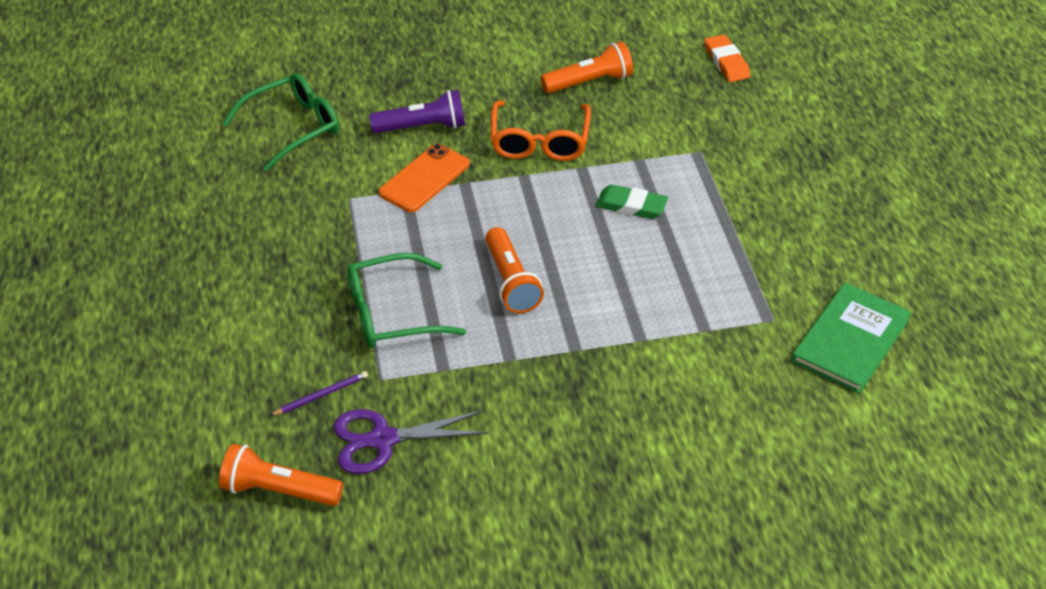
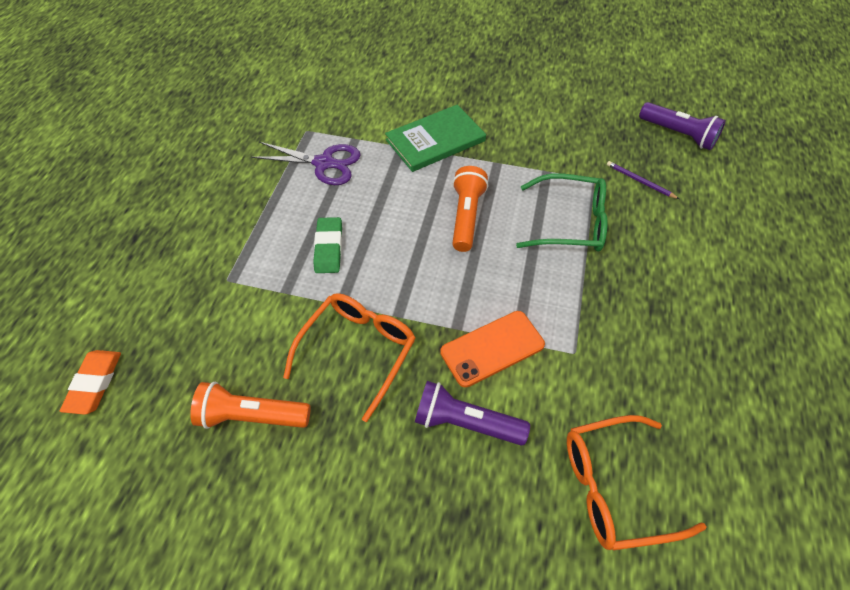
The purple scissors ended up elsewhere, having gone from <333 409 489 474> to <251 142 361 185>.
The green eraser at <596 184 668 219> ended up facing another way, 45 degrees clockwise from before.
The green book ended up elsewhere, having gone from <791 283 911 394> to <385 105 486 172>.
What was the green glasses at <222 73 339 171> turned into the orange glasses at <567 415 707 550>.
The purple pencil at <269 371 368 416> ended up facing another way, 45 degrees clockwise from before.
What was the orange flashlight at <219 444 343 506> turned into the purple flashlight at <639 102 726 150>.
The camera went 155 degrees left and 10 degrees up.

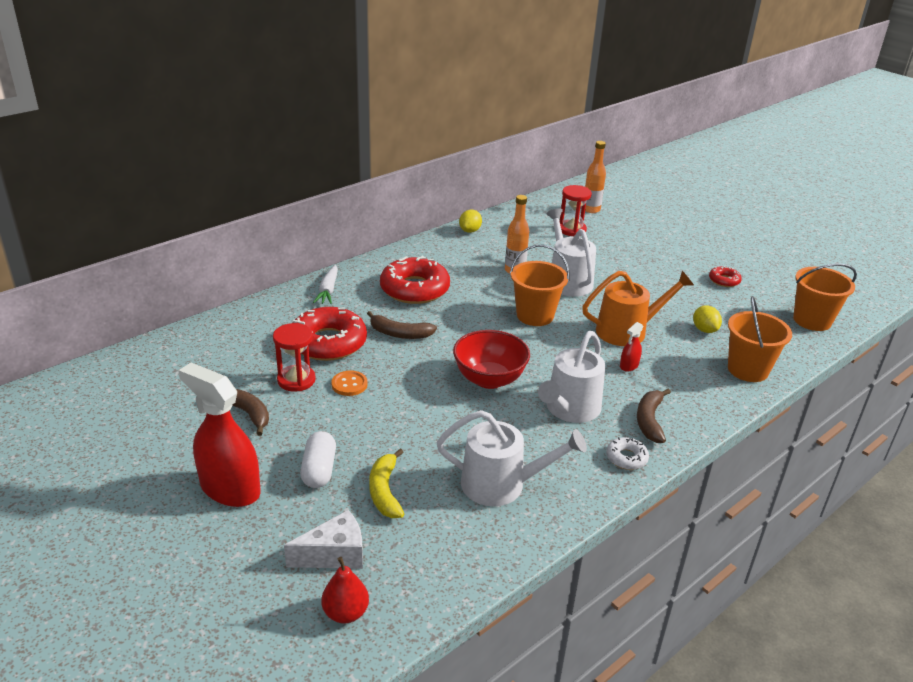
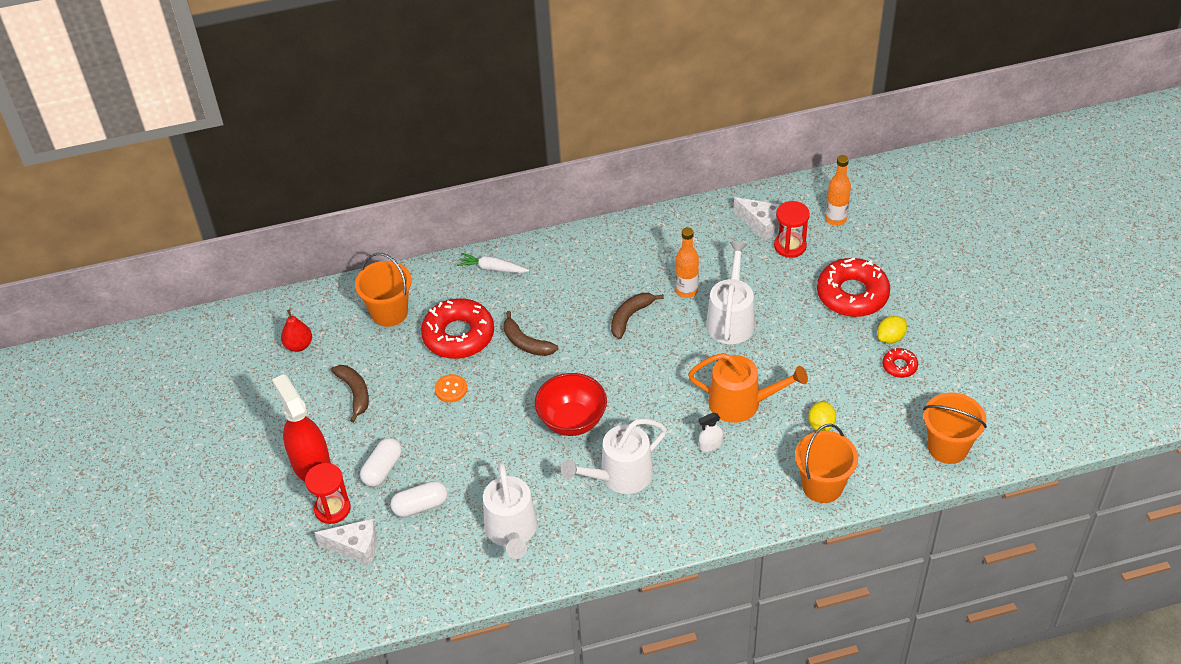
The red pear ended up elsewhere, having gone from <322 557 369 623> to <281 310 312 352>.
The red hourglass ended up elsewhere, having gone from <273 323 316 392> to <305 463 351 524>.
The orange bucket ended up elsewhere, having gone from <510 245 570 326> to <355 253 412 327>.
Where the yellow banana stood at <369 449 404 518>, the white capsule came to stand at <390 481 447 517>.
The white carrot at <313 265 338 304> ended up facing another way, 75 degrees clockwise from before.
The white watering can at <437 410 587 506> ended up facing another way, 45 degrees clockwise from before.
The brown banana ended up elsewhere, having gone from <637 389 671 443> to <611 293 664 339>.
What was the red spray bottle at <620 322 643 372> turned into the white spray bottle at <699 412 723 452>.
The second view gained the white cheese at <734 197 780 241>.
The red donut ended up elsewhere, having gone from <380 256 450 304> to <817 258 890 317>.
The yellow lemon ended up elsewhere, having gone from <459 210 482 233> to <877 316 907 344>.
The second view lost the white donut at <606 437 649 470>.
The camera went 30 degrees right and 15 degrees up.

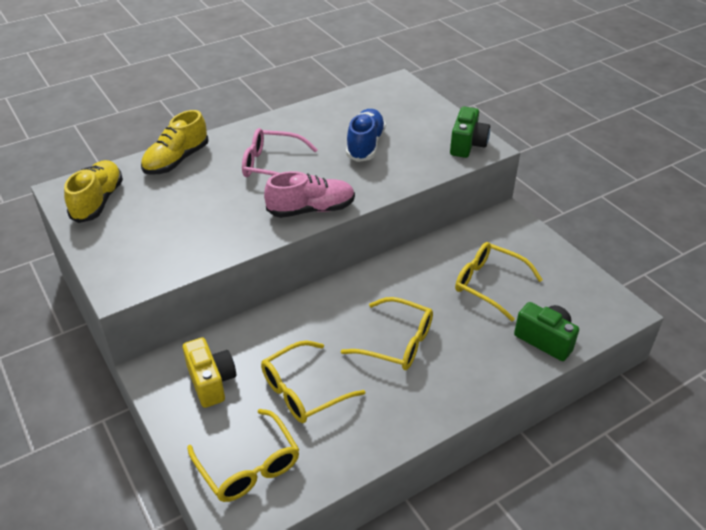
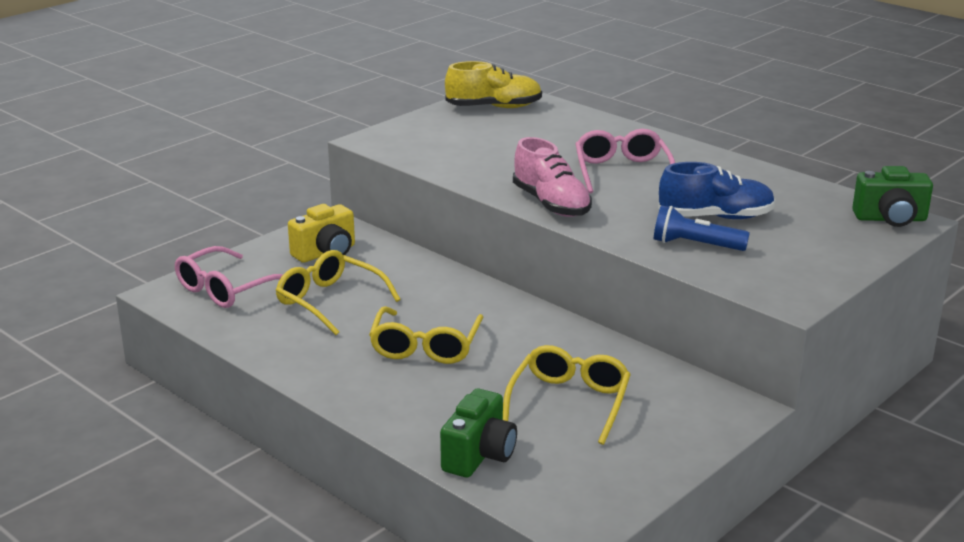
What was the yellow glasses at <187 409 299 502> turned into the pink glasses at <175 246 283 308>.
The second view gained the blue flashlight at <654 205 750 251>.
The green camera ended up elsewhere, having gone from <450 106 490 158> to <852 166 933 227>.
The second view lost the yellow shoe at <141 110 209 175>.
The camera went 75 degrees right and 15 degrees down.

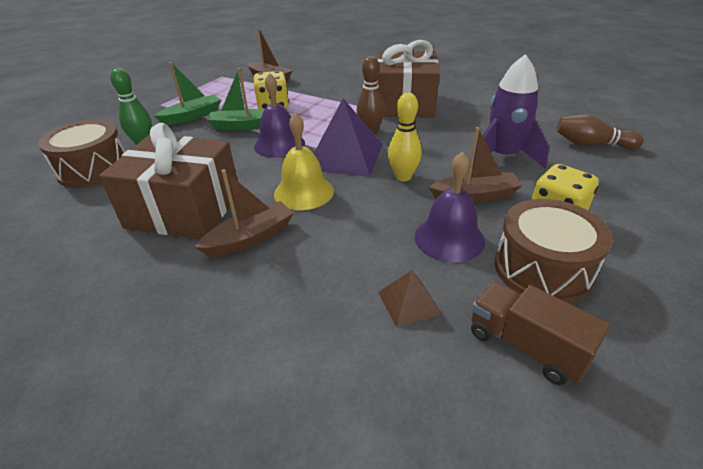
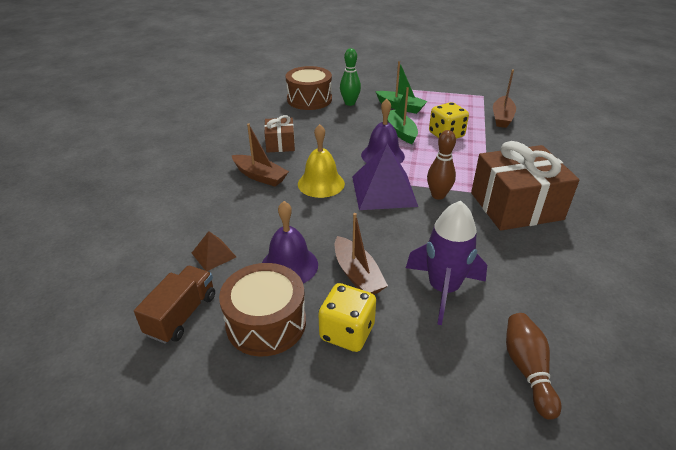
The size of the brown gift at <99 123 238 239> changed by a factor of 0.52.
The second view lost the yellow bowling pin at <388 93 422 181>.
The camera went 70 degrees right and 0 degrees up.

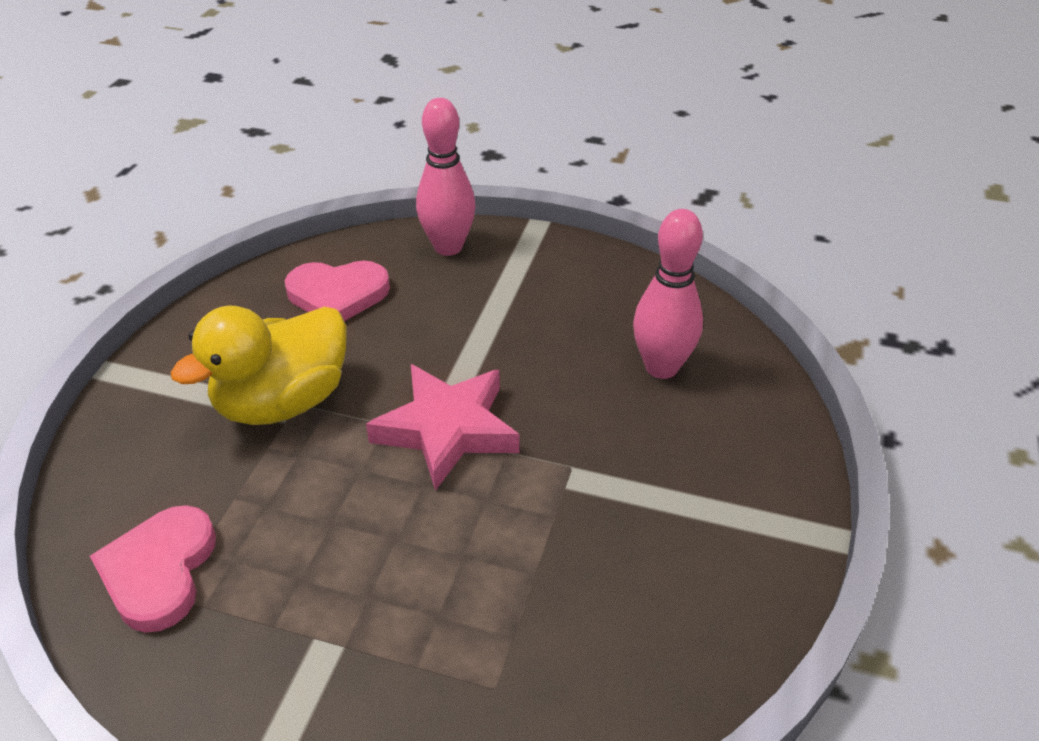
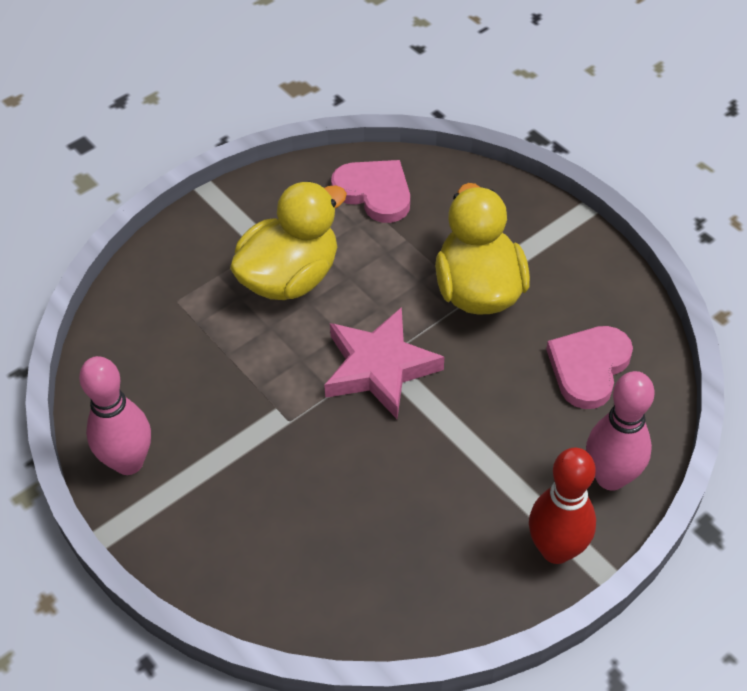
The pink bowling pin ended up elsewhere, having gone from <633 209 703 379> to <79 356 151 475>.
The second view gained the yellow duck at <230 181 347 300>.
The second view gained the red bowling pin at <529 448 596 564>.
The camera went 125 degrees right and 10 degrees up.

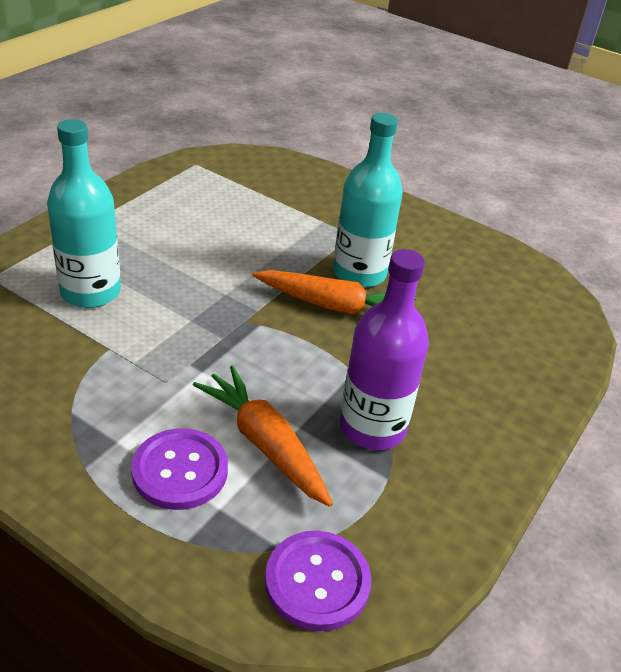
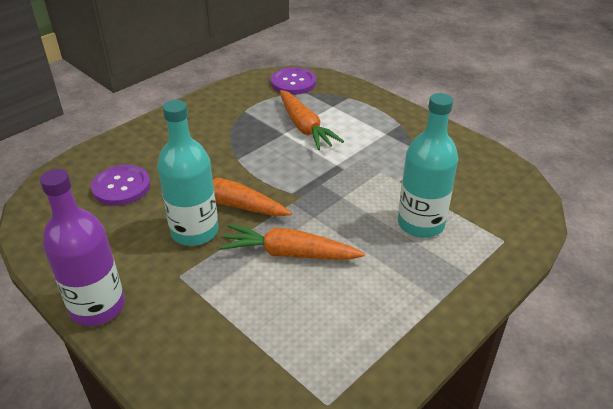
The purple bottle ended up elsewhere, having gone from <340 249 429 450> to <40 169 125 326>.
The purple button ended up elsewhere, having gone from <131 428 228 510> to <91 165 151 206>.
The second view gained the orange carrot at <219 224 365 260>.
The camera went 165 degrees left and 0 degrees up.

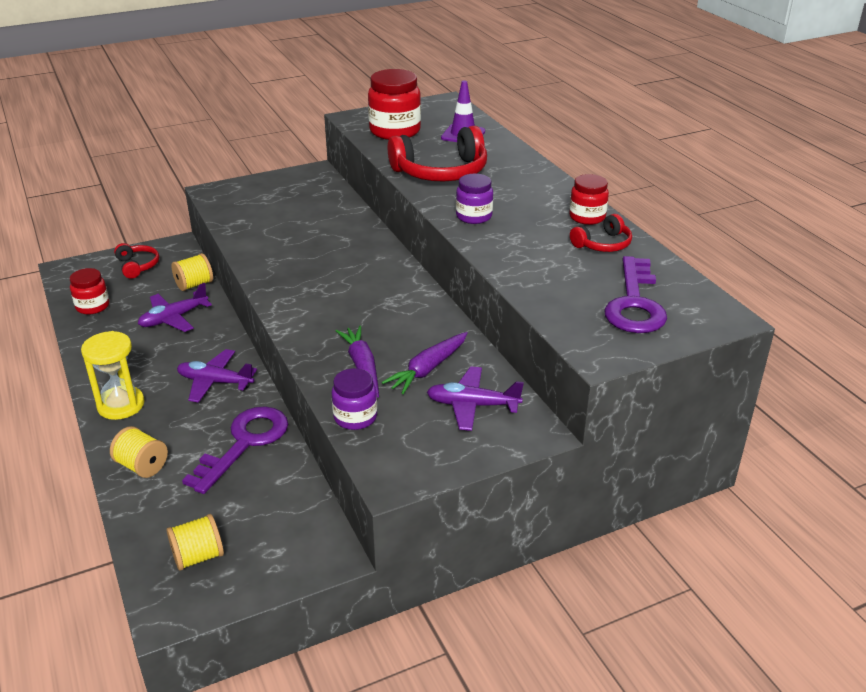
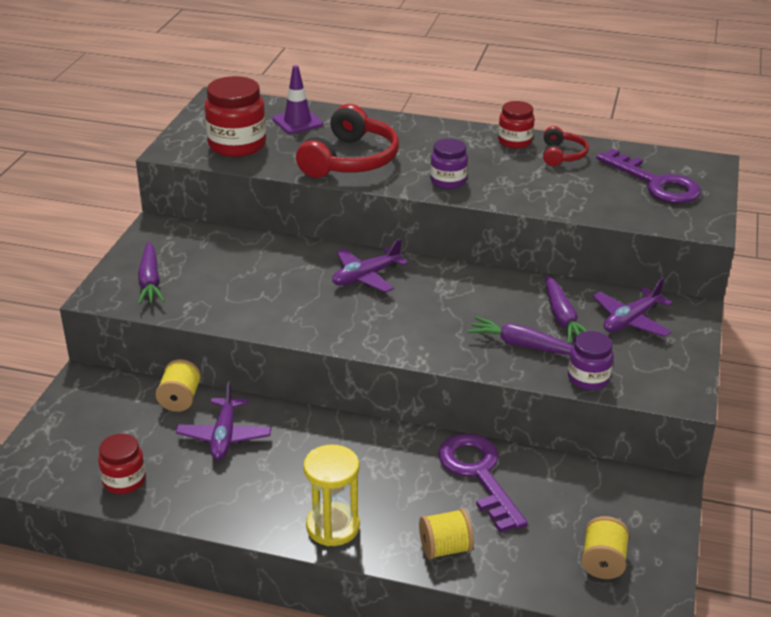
The second view gained the purple carrot at <138 242 165 305>.
The purple plane ended up elsewhere, having gone from <177 349 257 403> to <332 238 408 293>.
The second view lost the red headphones at <114 243 159 279>.
The camera went 50 degrees left and 0 degrees up.

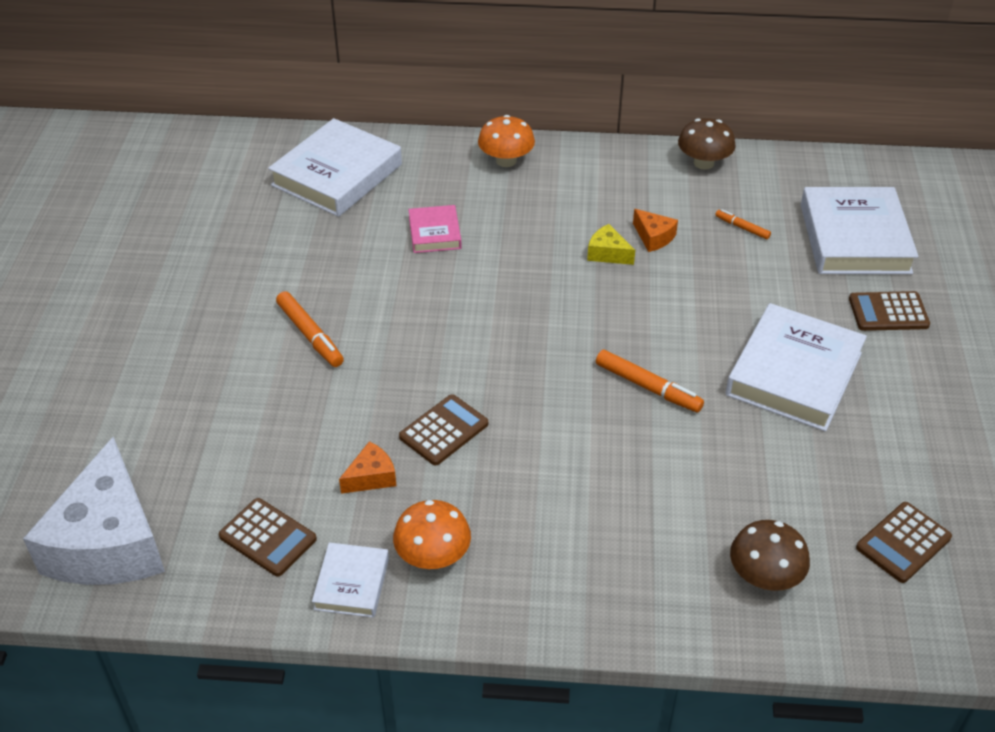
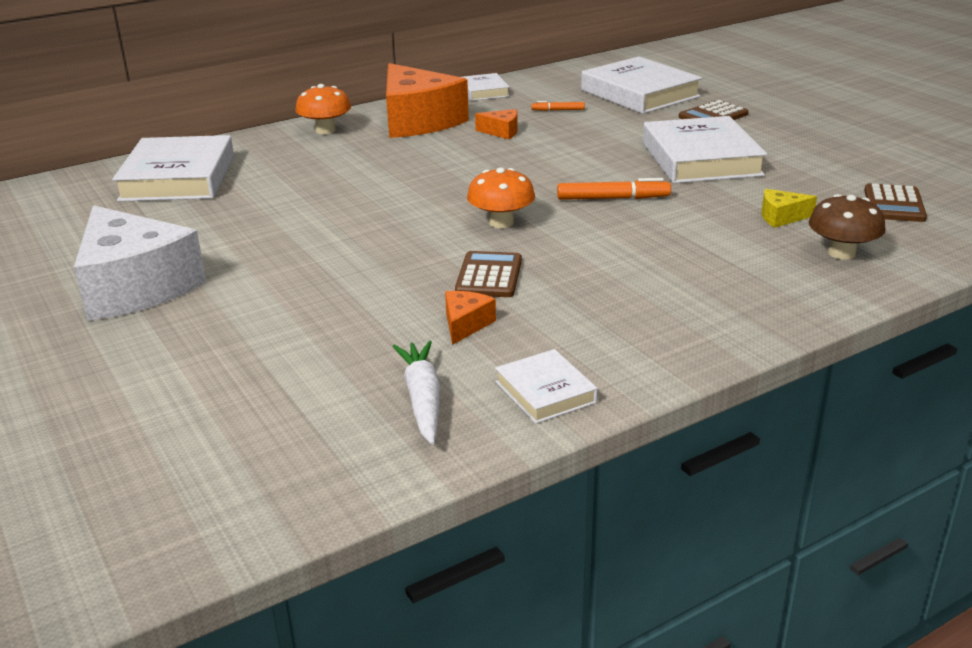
The white cheese ended up elsewhere, having gone from <23 437 165 585> to <74 205 206 321>.
The second view gained the orange cheese at <386 63 469 138>.
Where the brown calculator stood at <219 498 317 577>, the white carrot came to stand at <392 340 441 445>.
Where the brown mushroom stood at <678 118 736 170>, the white book came to stand at <462 73 509 101>.
The orange mushroom ended up elsewhere, having gone from <393 500 471 569> to <467 167 535 228>.
The yellow cheese ended up elsewhere, having gone from <587 224 635 265> to <761 189 817 228>.
The second view lost the orange marker at <276 291 344 367>.
The second view lost the pink book at <408 205 462 253>.
The camera went 35 degrees left and 15 degrees down.

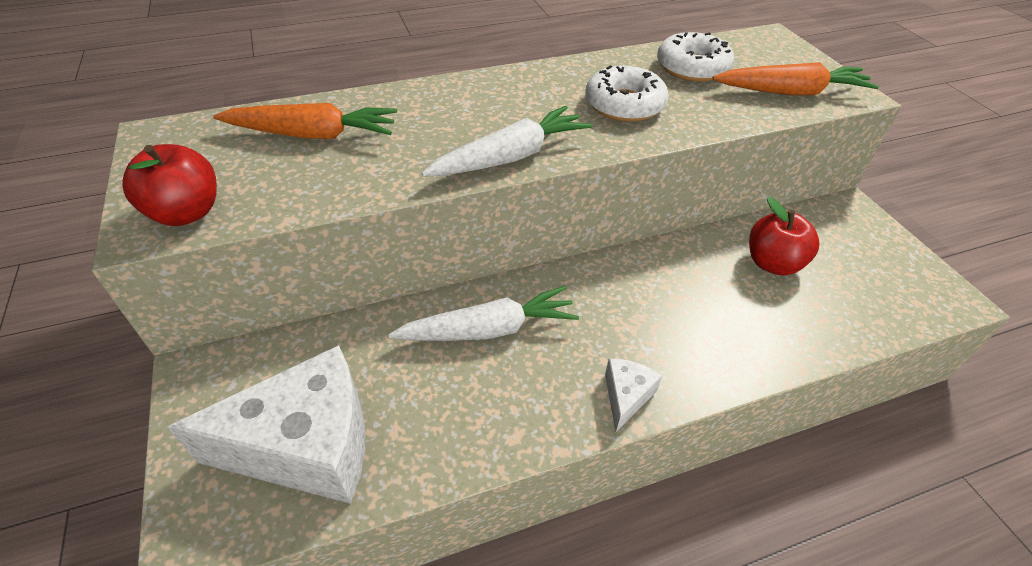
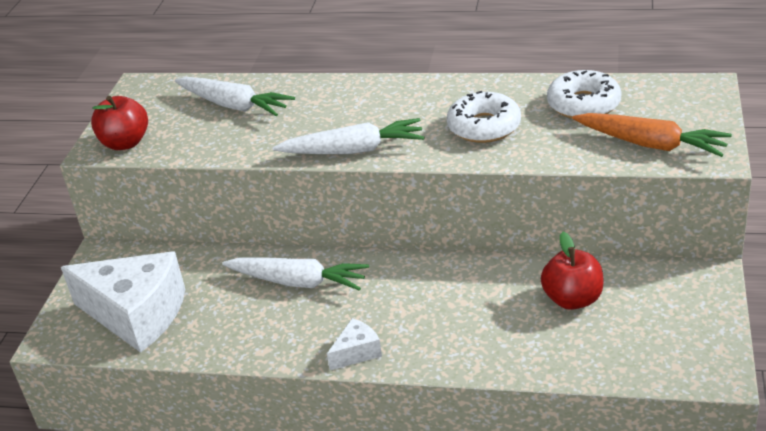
What was the orange carrot at <213 103 397 139> turned into the white carrot at <175 77 295 116>.
The camera went 35 degrees right and 10 degrees down.

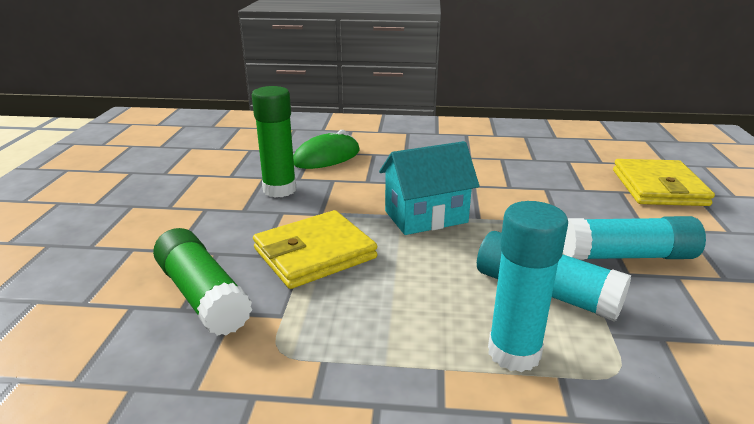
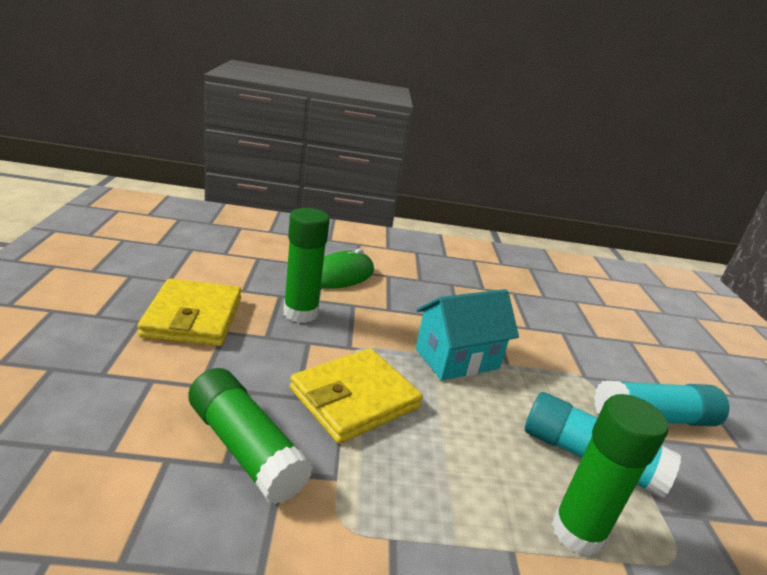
The yellow wallet ended up elsewhere, having gone from <613 159 715 206> to <138 279 242 346>.
What was the turquoise glue stick at <488 201 568 372> turned into the green glue stick at <551 394 668 557>.
The camera went 10 degrees left and 0 degrees up.

